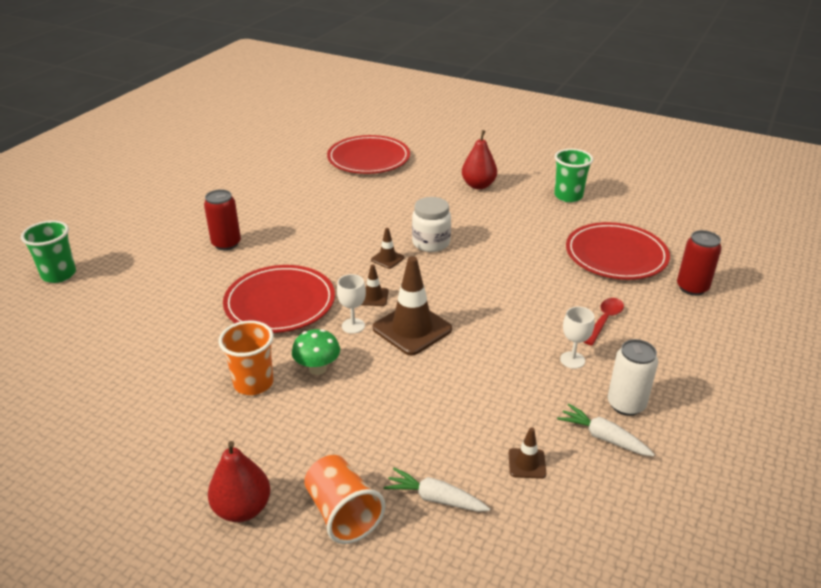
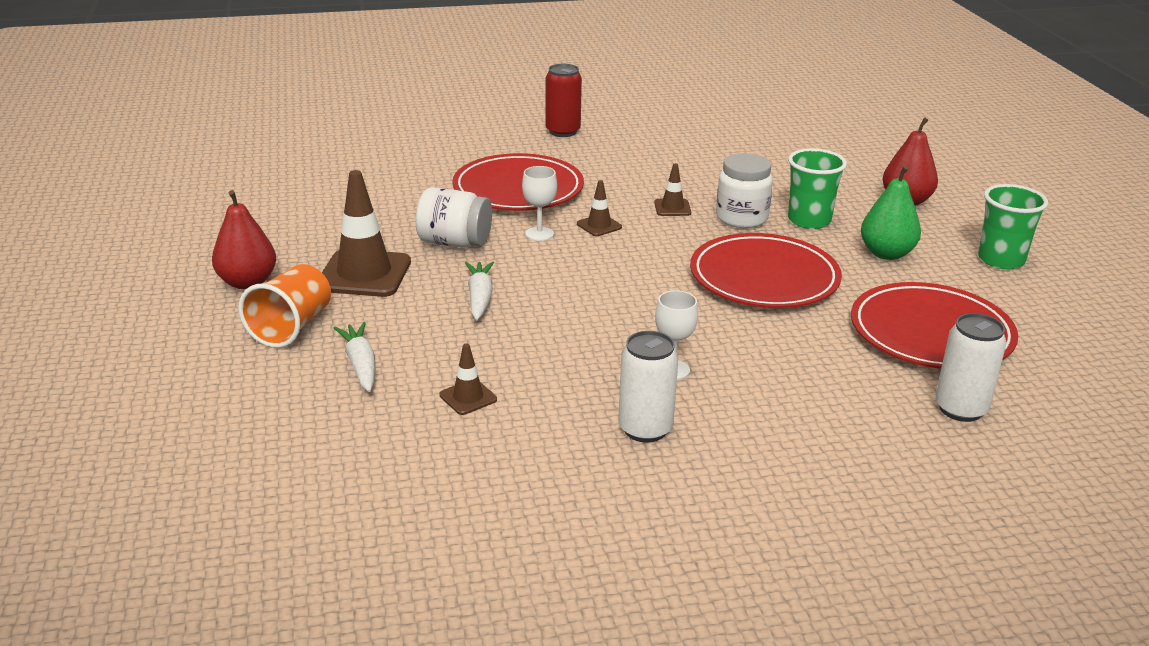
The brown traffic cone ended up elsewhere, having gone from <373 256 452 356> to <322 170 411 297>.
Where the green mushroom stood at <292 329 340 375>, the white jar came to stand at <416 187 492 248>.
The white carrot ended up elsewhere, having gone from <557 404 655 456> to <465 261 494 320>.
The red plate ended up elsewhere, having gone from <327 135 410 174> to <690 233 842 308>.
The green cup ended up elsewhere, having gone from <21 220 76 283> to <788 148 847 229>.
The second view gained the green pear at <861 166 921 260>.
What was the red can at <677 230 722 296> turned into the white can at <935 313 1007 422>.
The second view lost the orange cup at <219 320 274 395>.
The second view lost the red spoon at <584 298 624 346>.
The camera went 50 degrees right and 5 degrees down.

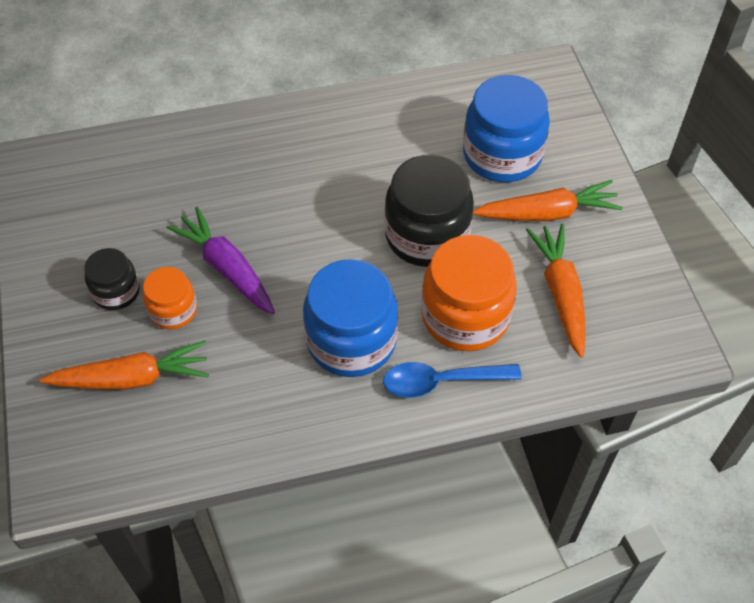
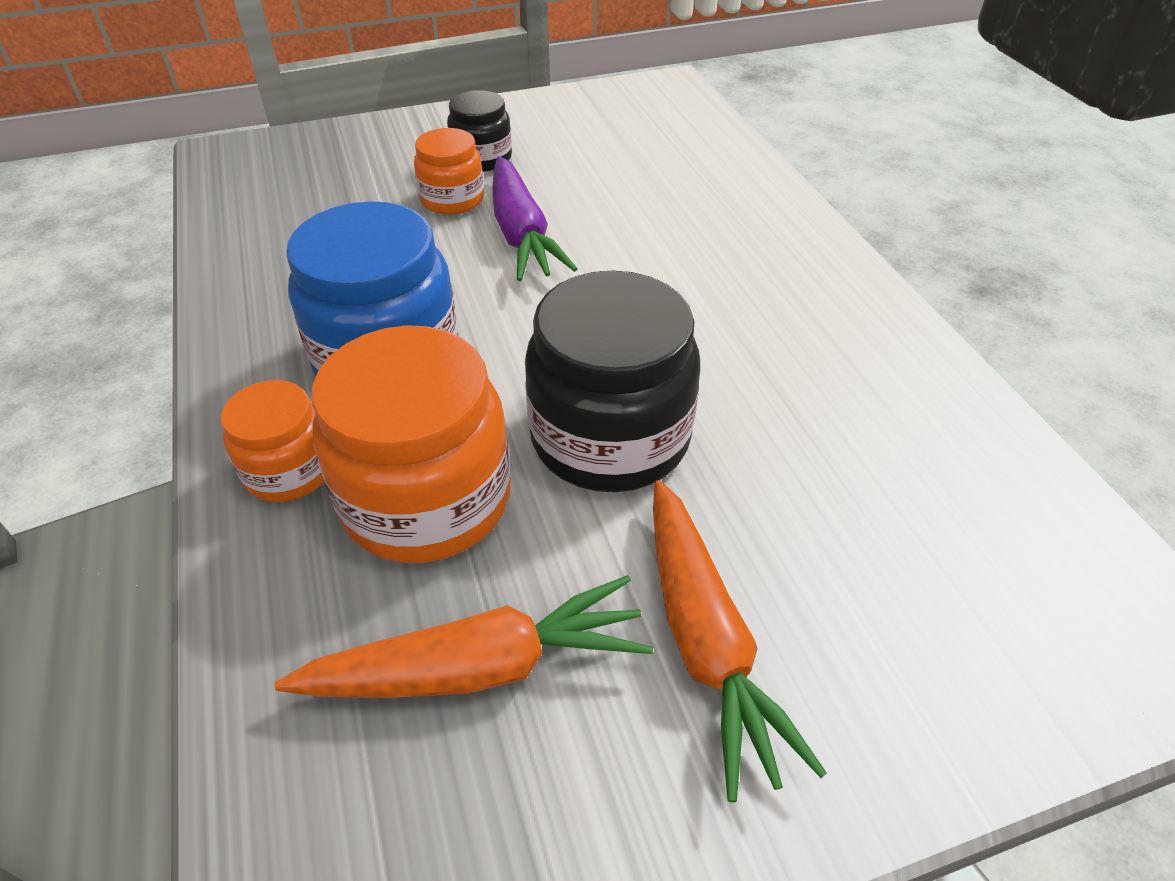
Where the blue spoon stood at <383 362 522 398>, the orange jar came to stand at <221 380 324 502>.
The purple carrot at <166 207 275 314> ended up facing another way, 120 degrees clockwise from before.
The second view lost the orange carrot at <40 341 209 390>.
The second view lost the blue jar at <463 75 550 182>.
The camera went 85 degrees right and 10 degrees down.

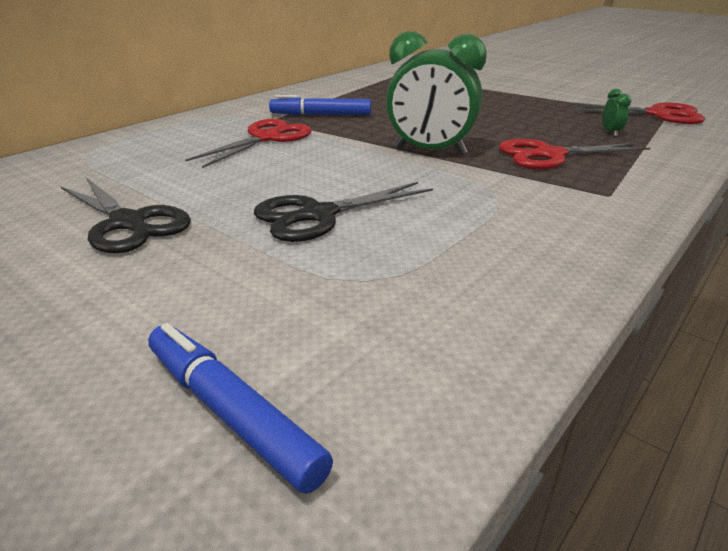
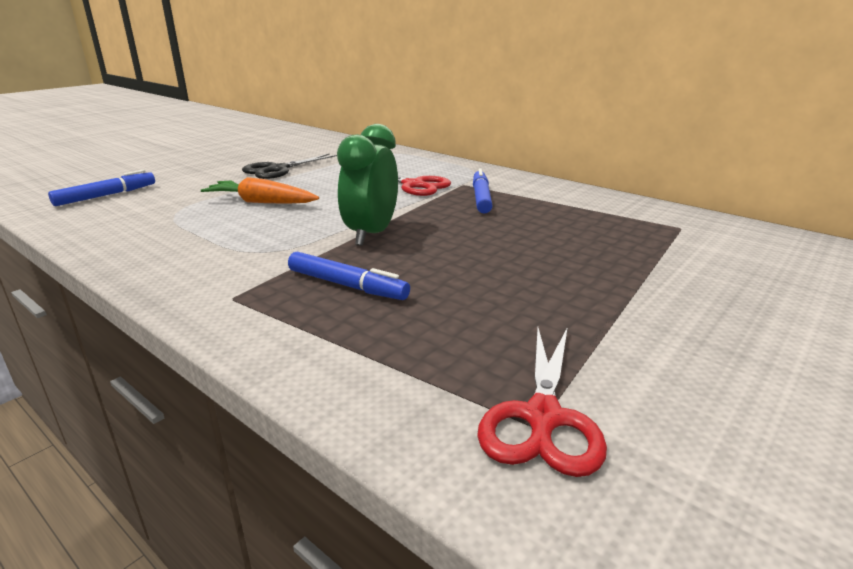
Where the black scissors stood at <254 182 433 242>, the orange carrot came to stand at <201 177 319 204>.
Where the red scissors stood at <499 139 650 169>, the blue marker came to stand at <288 251 410 300>.
The second view lost the green clock at <602 89 631 137>.
The camera went 90 degrees right and 5 degrees down.

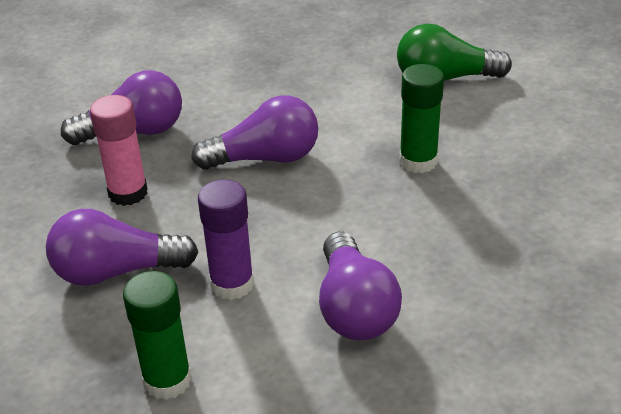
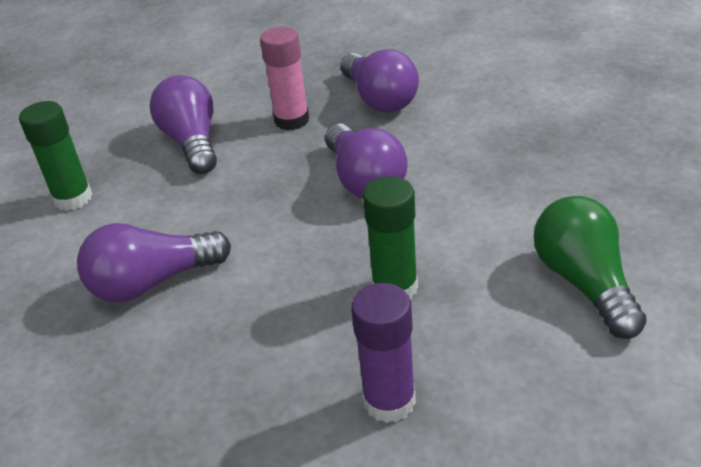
The purple glue stick ended up elsewhere, having gone from <198 179 254 300> to <351 283 416 423>.
The camera went 80 degrees right and 0 degrees up.

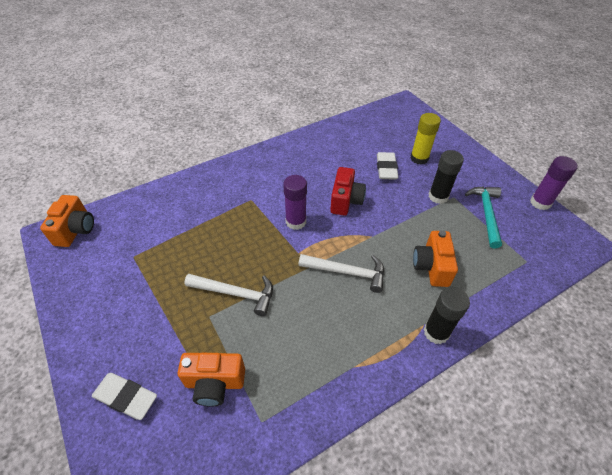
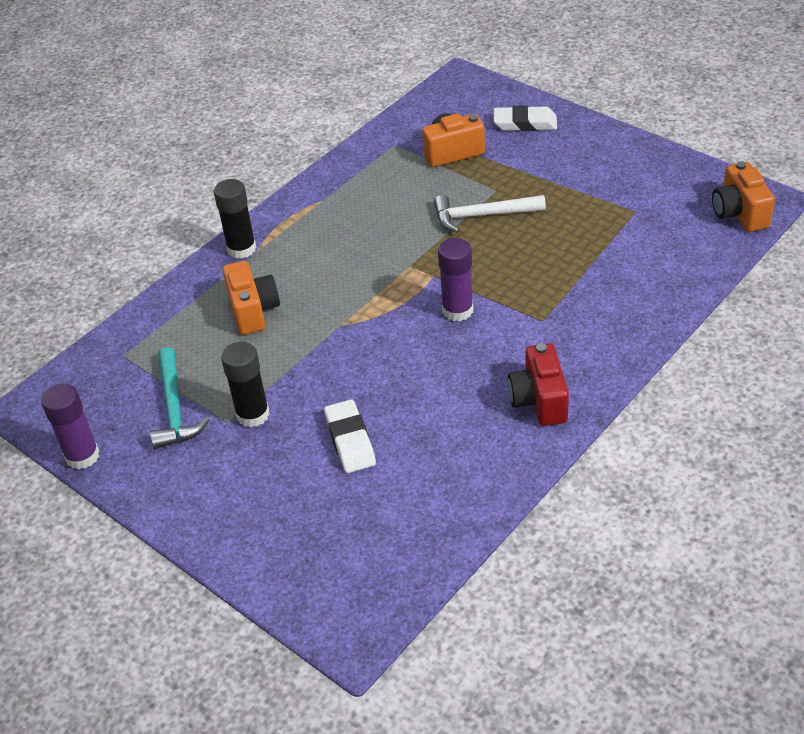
The red camera ended up elsewhere, having gone from <330 167 366 216> to <507 343 569 426>.
The second view lost the white hammer at <298 254 384 293>.
The second view lost the yellow glue stick at <410 113 441 164>.
The camera went 165 degrees right and 5 degrees down.

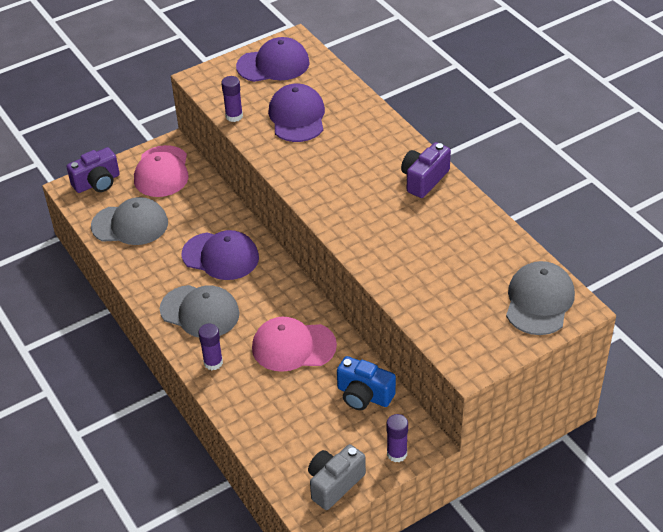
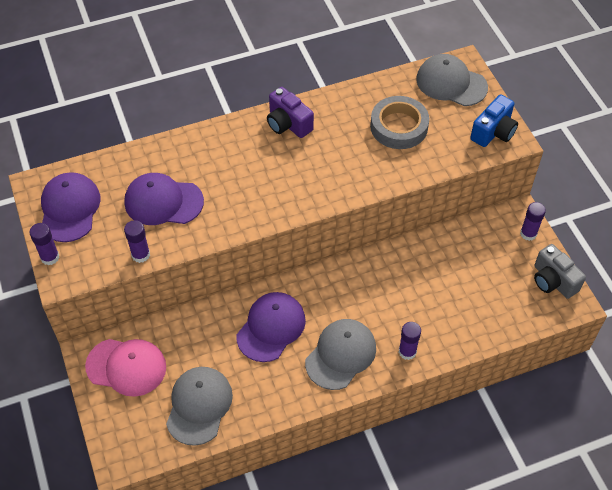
The second view gained the purple glue stick at <30 223 59 265>.
The second view gained the grey tape at <370 96 429 149>.
The blue camera ended up elsewhere, having gone from <337 356 396 410> to <470 94 518 147>.
The second view lost the purple camera at <66 147 120 193>.
The second view lost the pink cap at <252 317 337 372>.
The camera went 80 degrees left and 10 degrees up.

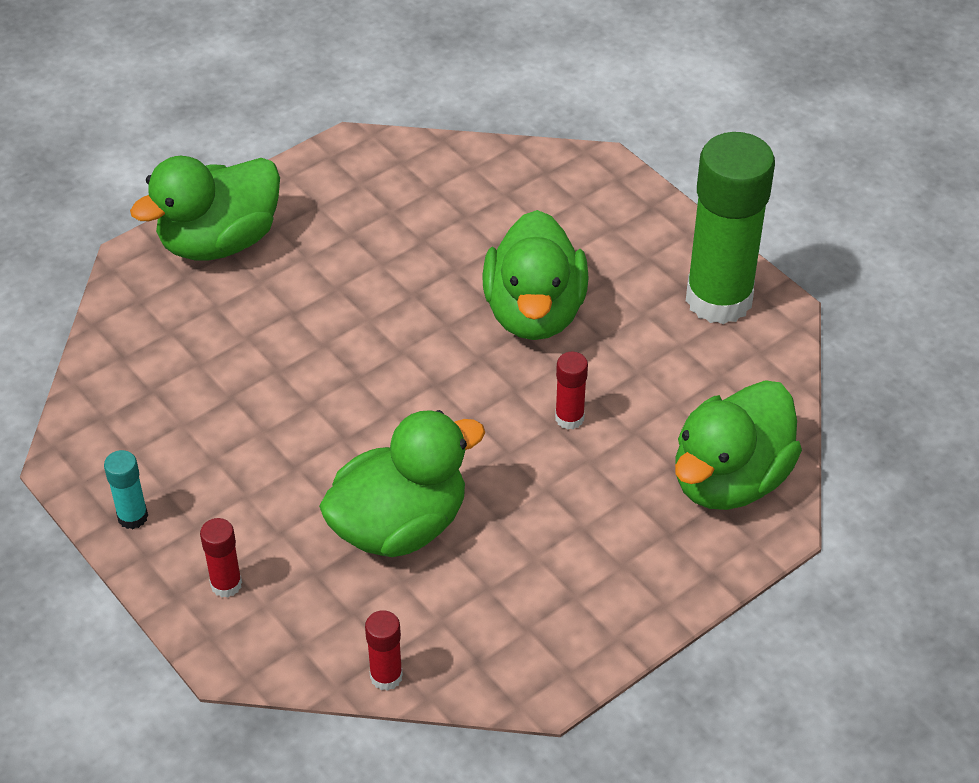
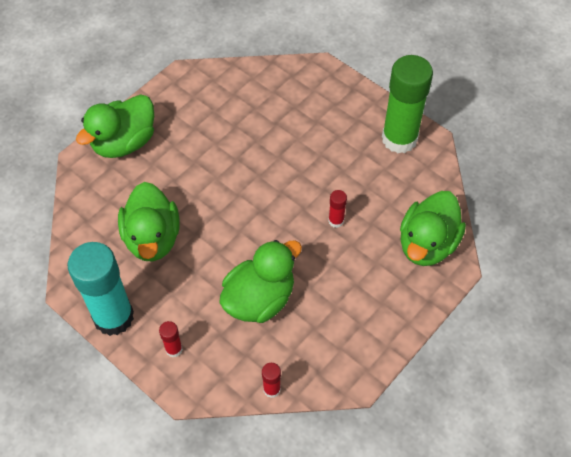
The size of the turquoise glue stick at <104 450 148 529> changed by a factor of 2.42.
The green duck ended up elsewhere, having gone from <482 210 589 340> to <118 182 179 262>.
The camera went 10 degrees left and 10 degrees up.

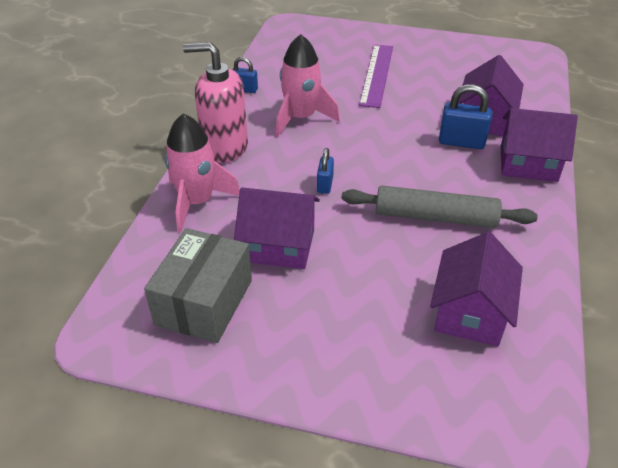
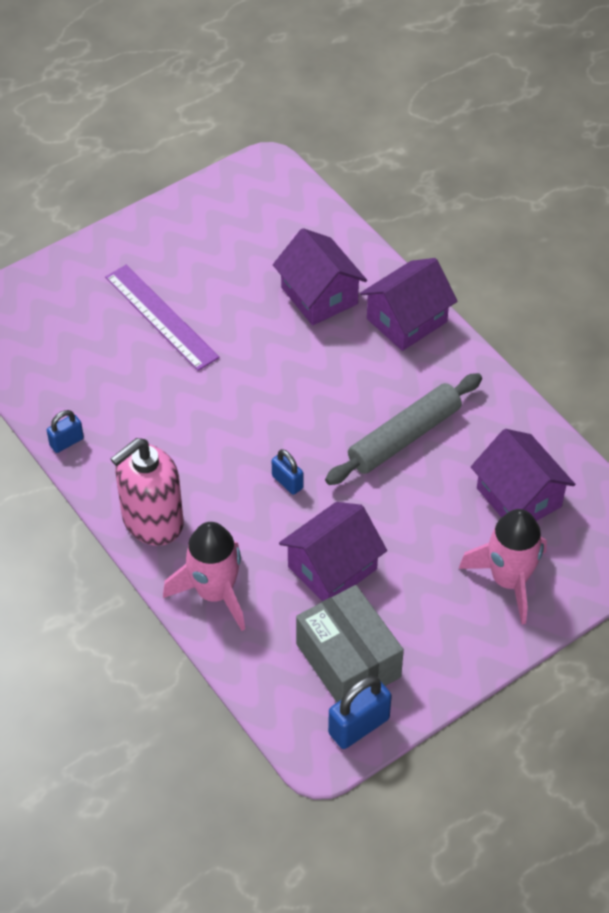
The blue padlock ended up elsewhere, having gone from <439 84 492 149> to <328 676 392 749>.
The pink rocket ended up elsewhere, having gone from <276 34 340 136> to <459 509 547 624>.
The camera went 50 degrees left and 10 degrees up.

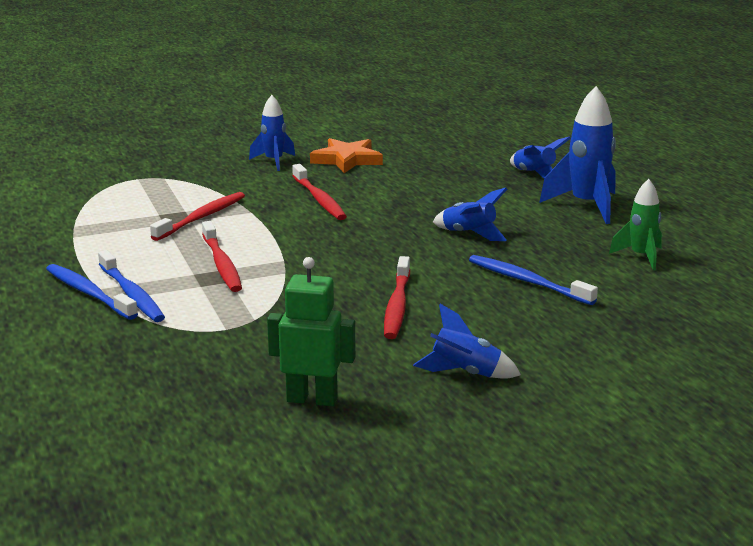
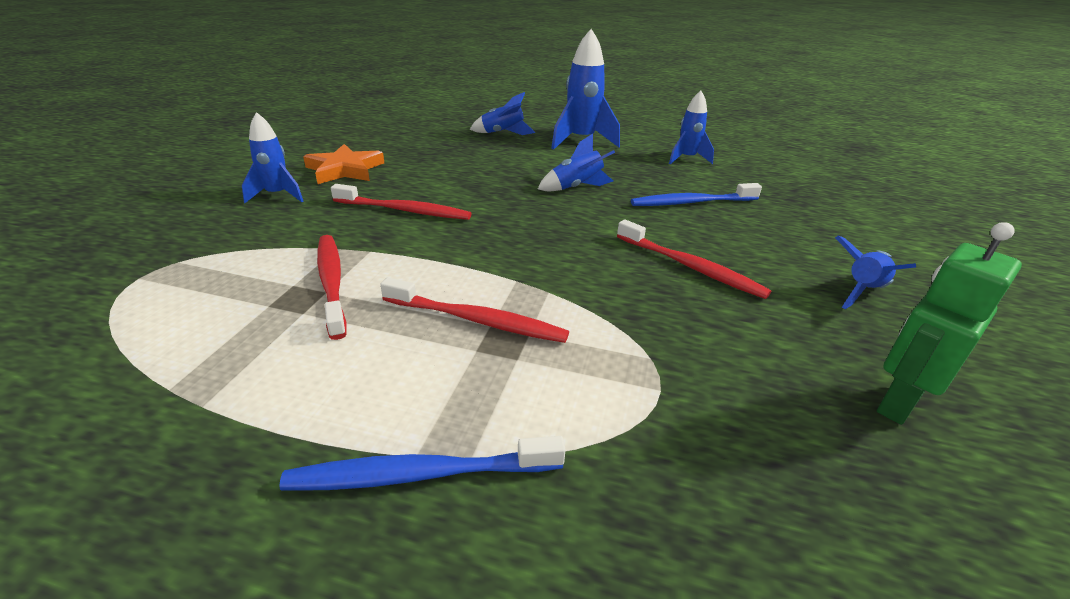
What was the green rocket at <609 179 662 270> turned into the blue rocket at <669 90 714 164>.
The second view lost the blue toothbrush at <98 250 165 322>.
The camera went 55 degrees left and 10 degrees up.

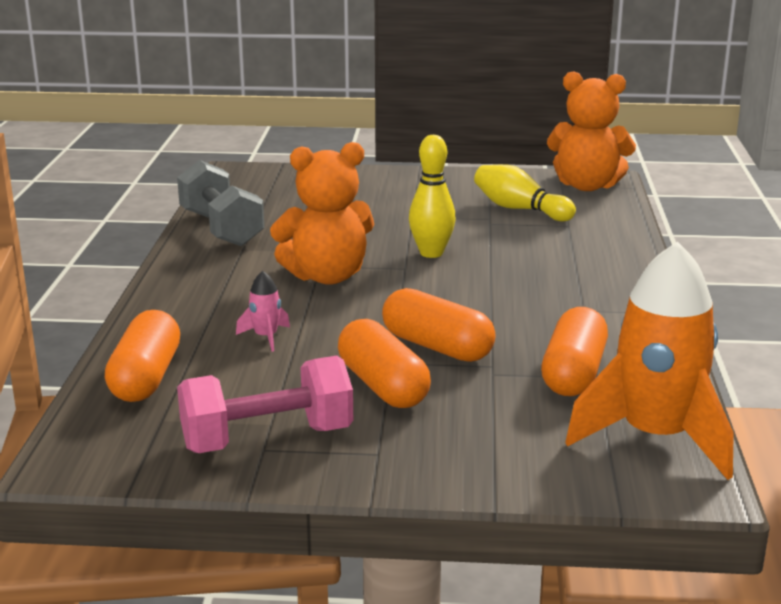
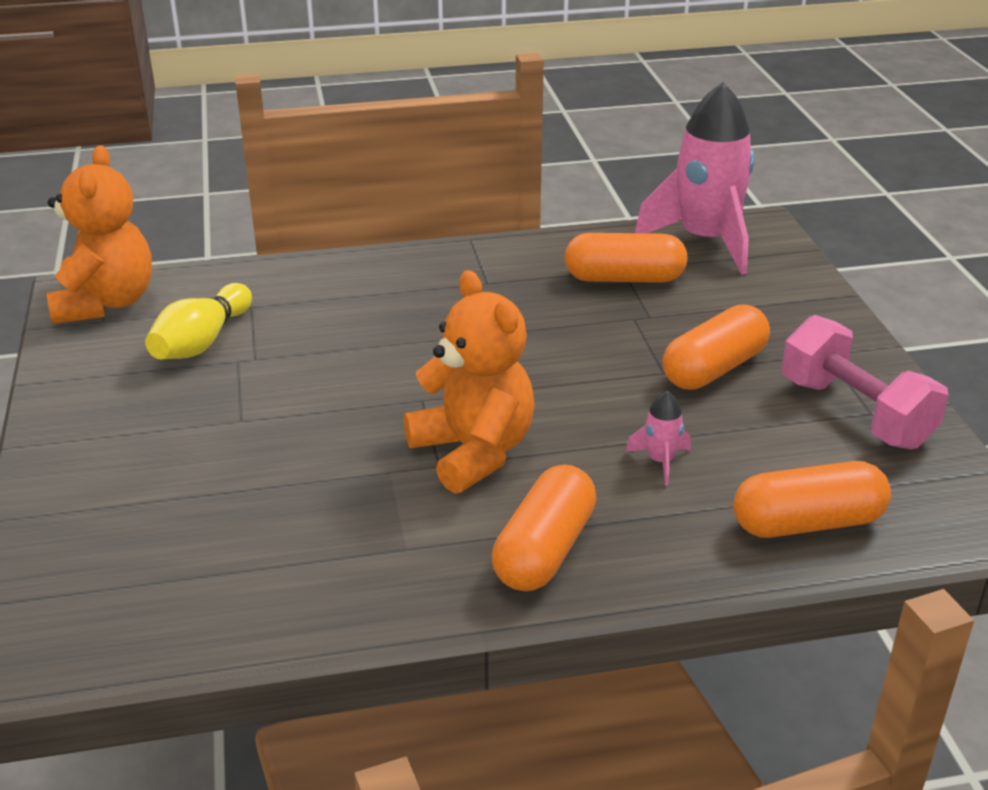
The orange capsule ended up elsewhere, having gone from <382 288 496 362> to <492 464 596 591>.
What was the orange rocket at <565 241 734 480> turned into the pink rocket at <635 82 755 275>.
The second view lost the grey dumbbell at <177 160 265 246>.
The second view lost the yellow bowling pin at <409 135 456 258>.
The camera went 105 degrees left and 10 degrees up.

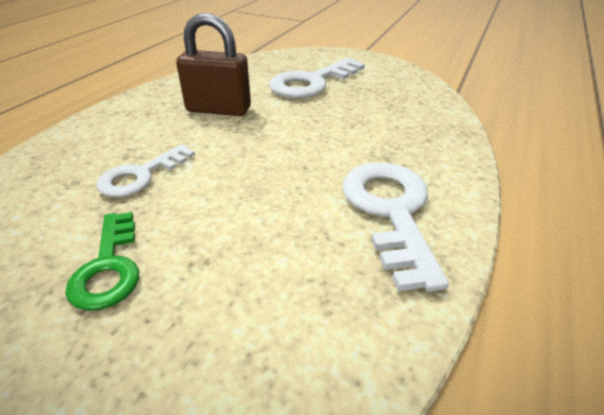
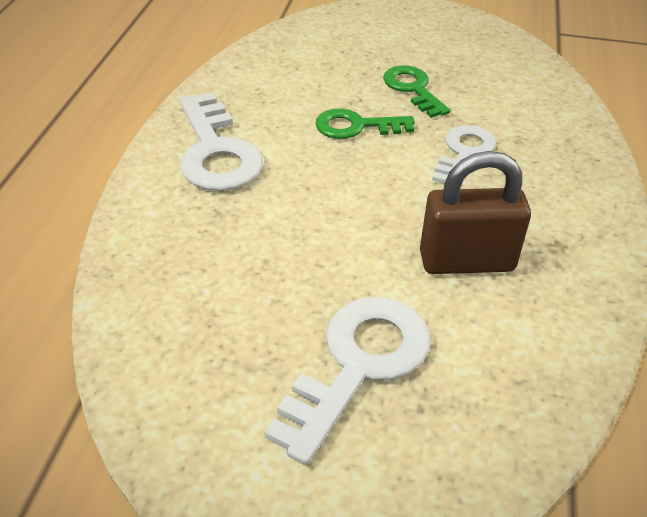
The second view gained the green key at <315 108 415 139>.
The camera went 165 degrees right and 5 degrees up.

